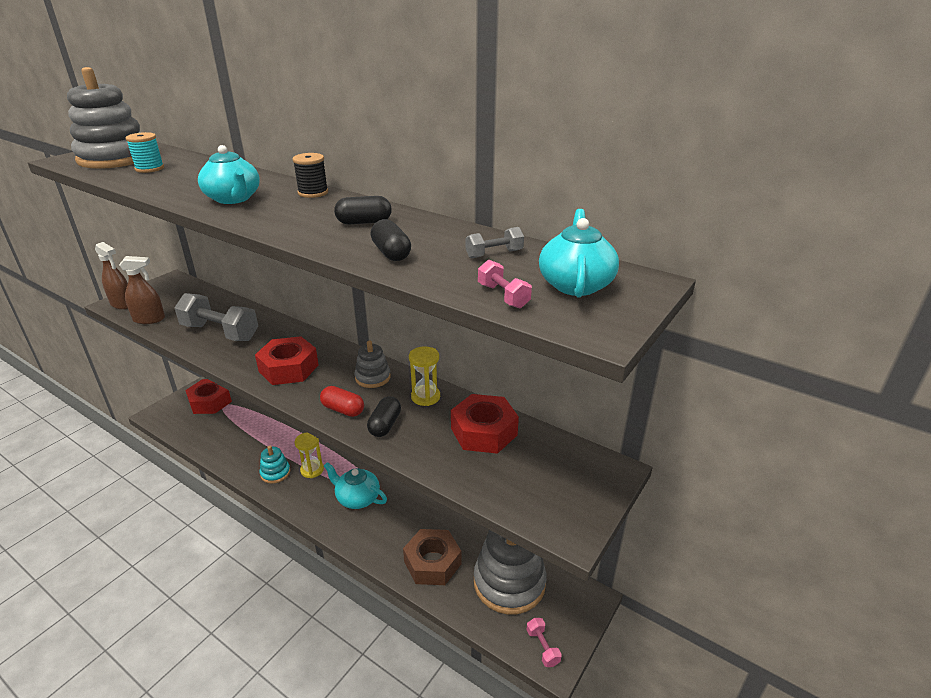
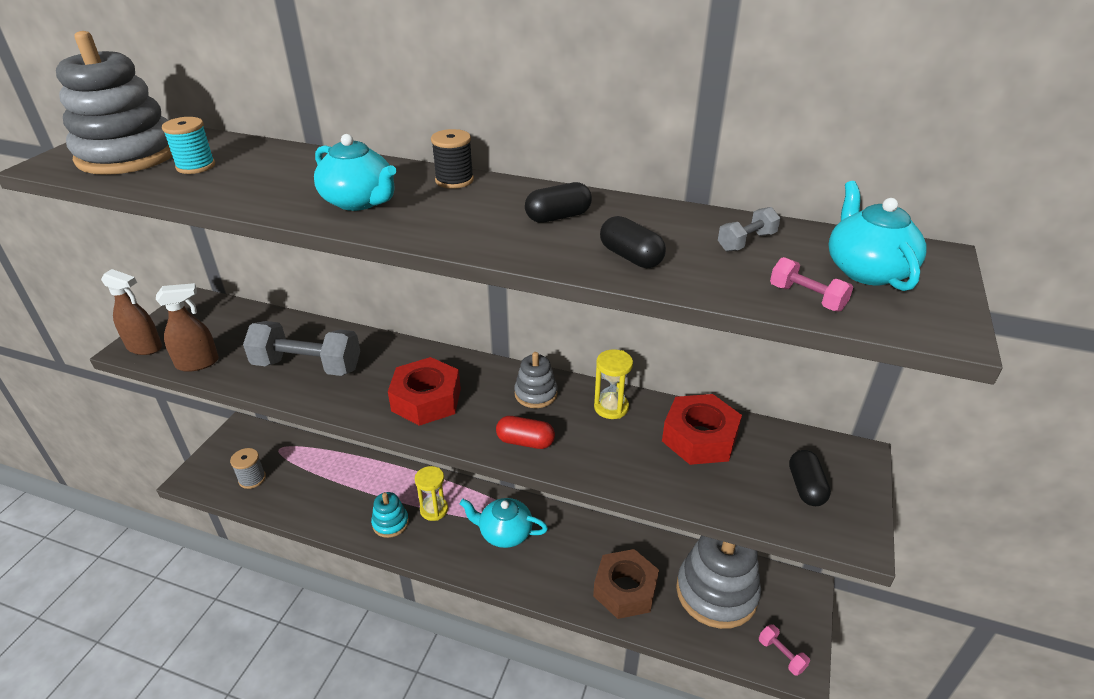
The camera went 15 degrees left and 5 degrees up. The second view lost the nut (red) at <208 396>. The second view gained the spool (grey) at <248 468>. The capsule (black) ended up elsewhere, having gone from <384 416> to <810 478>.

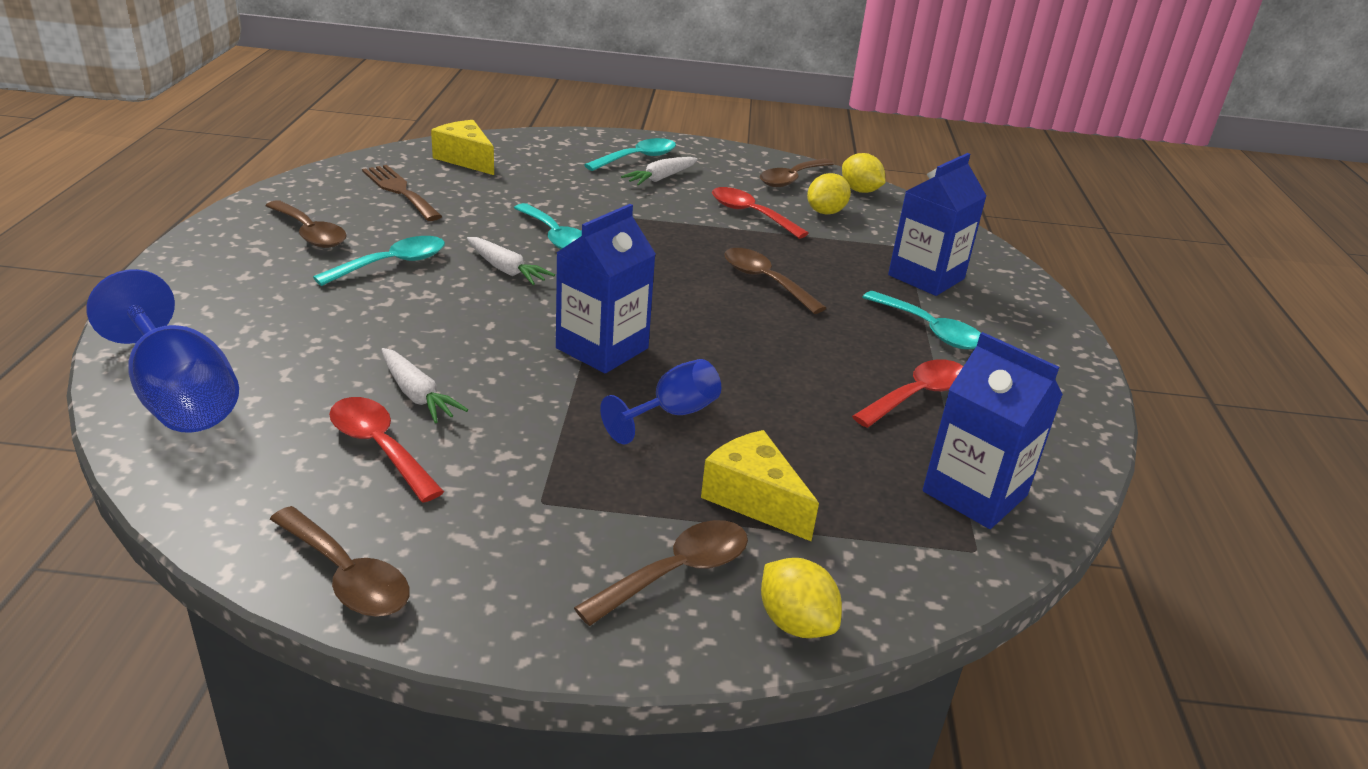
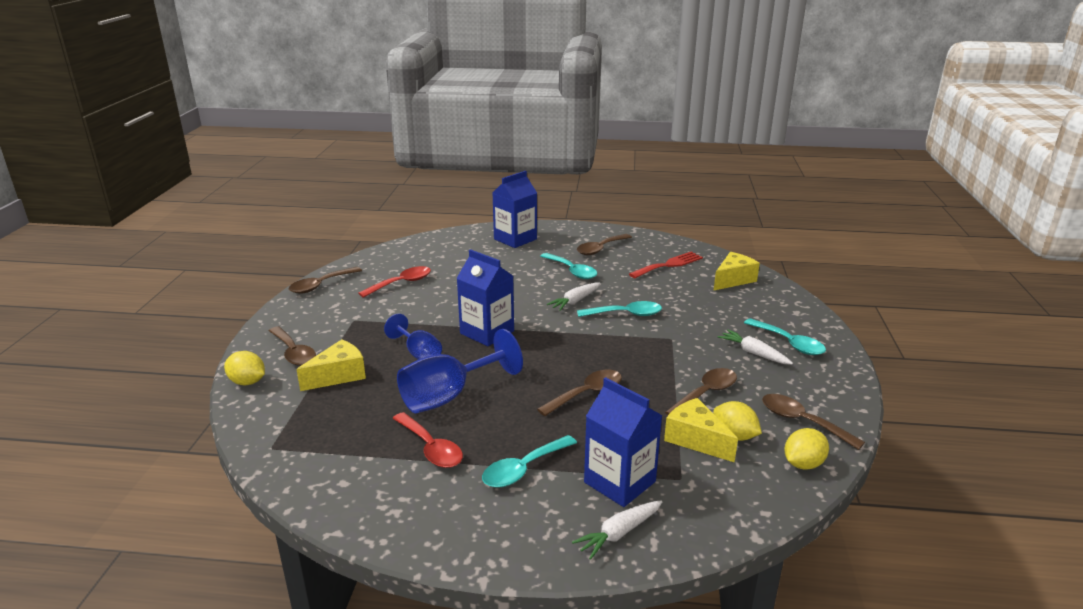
The camera went 95 degrees right and 5 degrees down. The second view gained the cheese (yellow) at <701 430>. The goblet (blue) ended up elsewhere, having gone from <162 351> to <460 371>. The carrot (white) ended up elsewhere, having gone from <424 385> to <617 530>. The carton (blue) ended up elsewhere, having gone from <993 430> to <515 209>. What was the fork (brown) at <402 193> turned into the fork (red) at <666 265>. What was the spoon (red) at <760 213> turned into the spoon (brown) at <701 391>. The spoon (turquoise) at <548 226> ended up facing another way, 150 degrees counterclockwise from before. The lemon (yellow) at <801 598> ended up facing another way, 60 degrees clockwise from before.

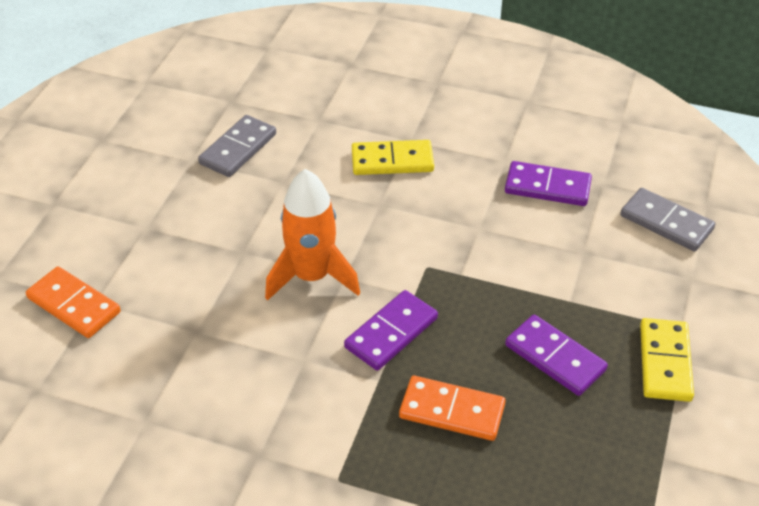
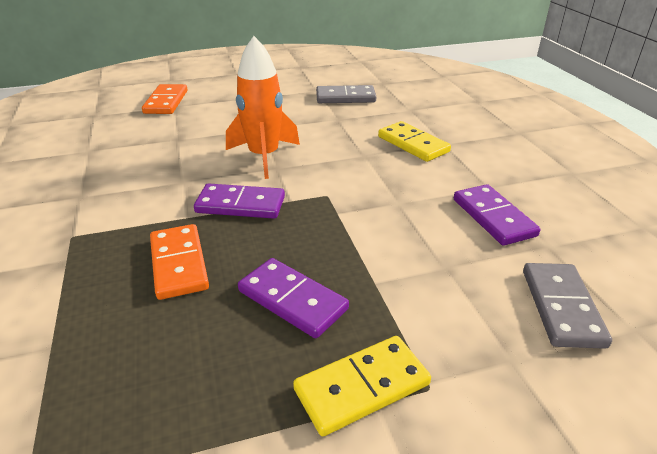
The camera went 55 degrees right and 10 degrees down. The domino (purple) at <556 355> ended up facing another way, 60 degrees counterclockwise from before.

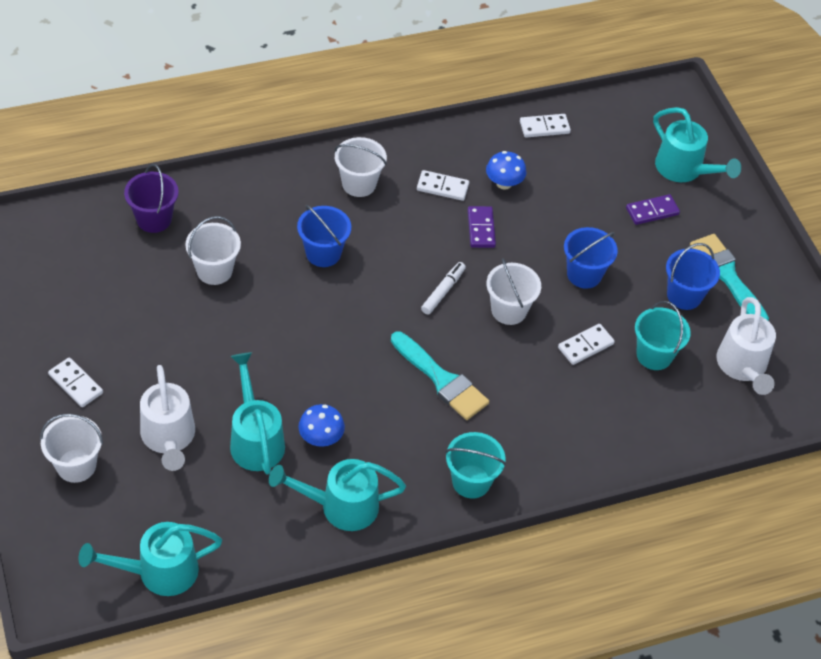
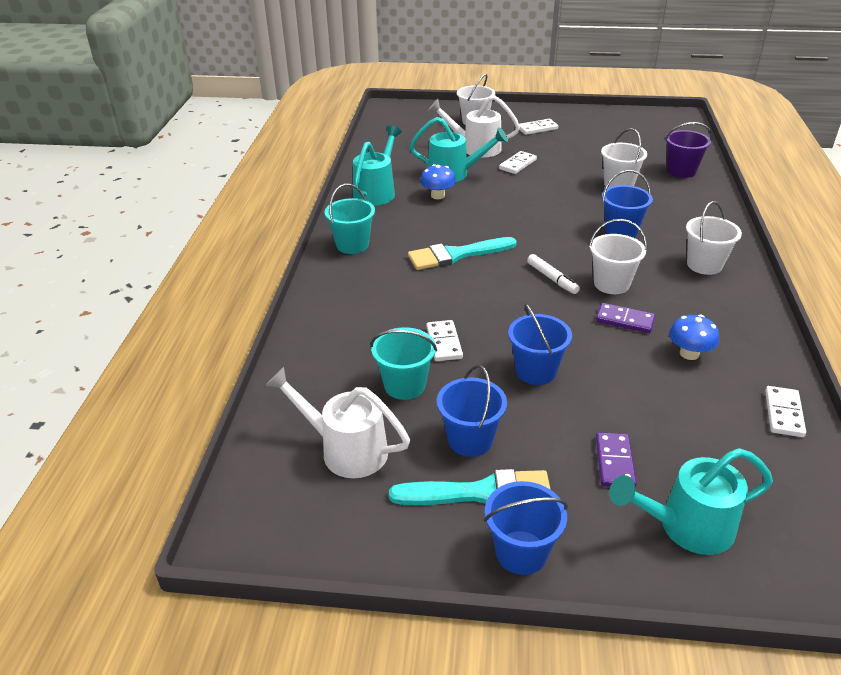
The camera went 120 degrees right and 15 degrees down. The second view lost the watering can (turquoise) at <150 559>. The second view gained the bucket (blue) at <526 528>. The domino (white) ended up elsewhere, having gone from <443 185> to <518 162>. The bucket (white) ended up elsewhere, having gone from <514 291> to <618 256>.

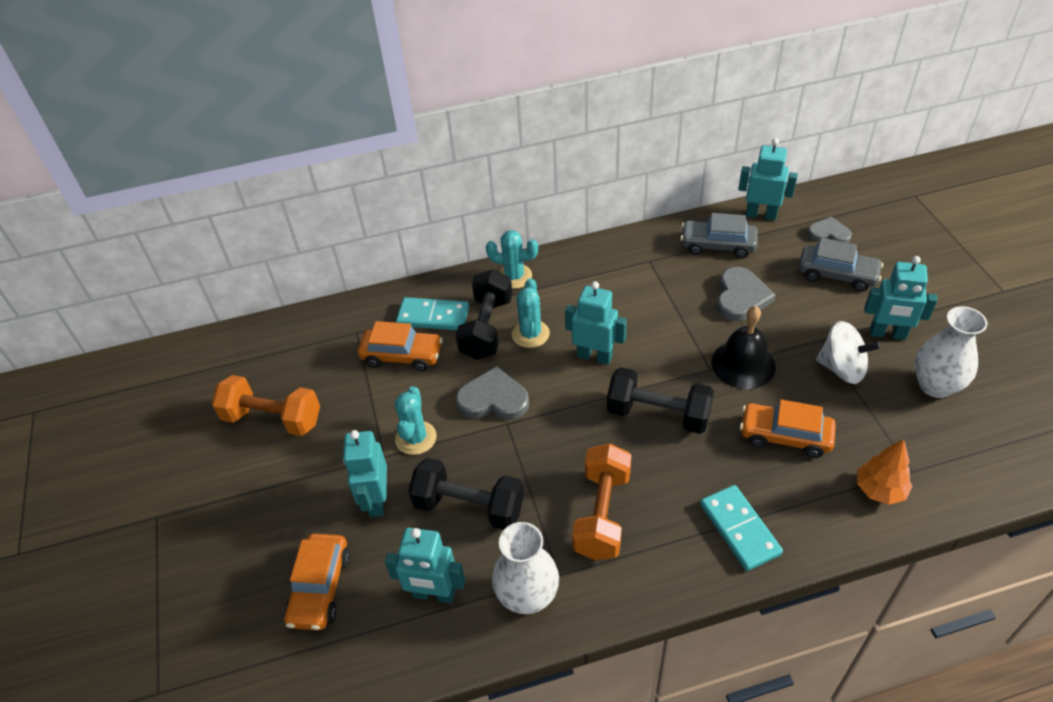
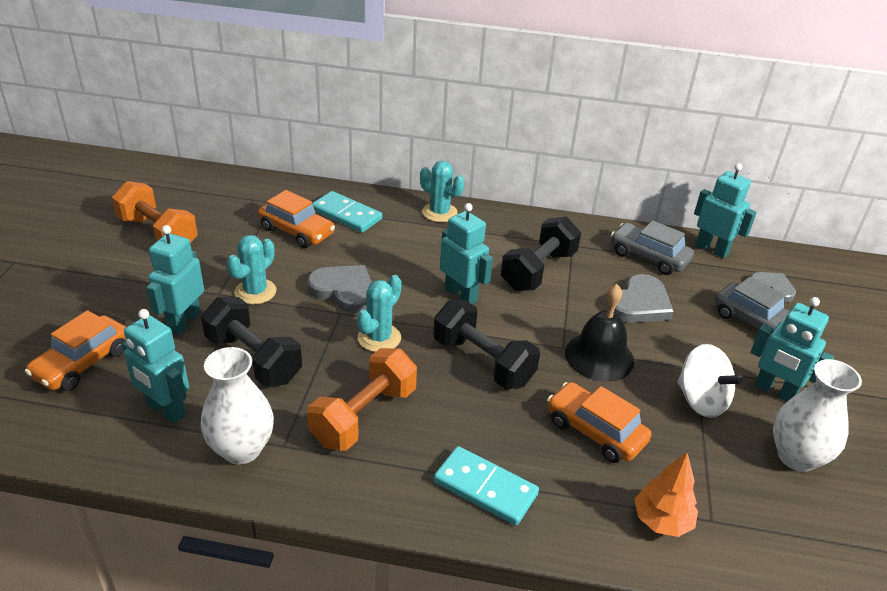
The camera went 20 degrees right and 10 degrees down. The dumbbell (black) ended up elsewhere, having gone from <484 314> to <541 254>. The cactus (turquoise) ended up elsewhere, having gone from <531 313> to <379 313>. The domino (turquoise) at <741 528> ended up facing another way, 60 degrees counterclockwise from before.

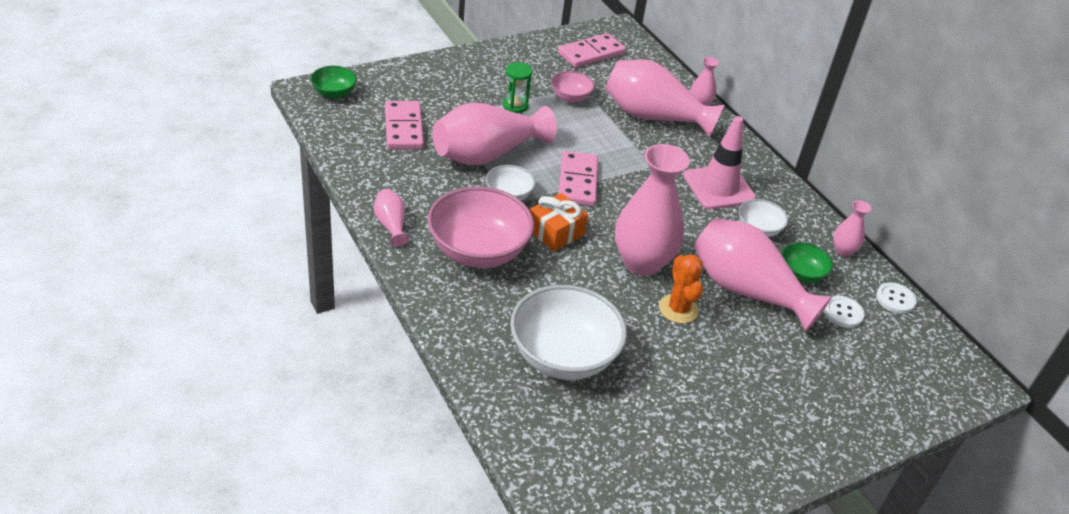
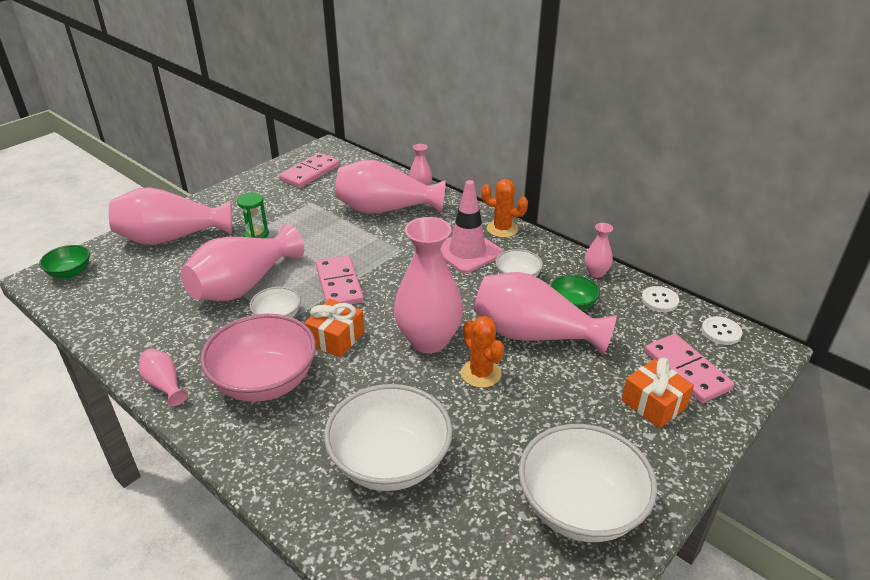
The camera went 15 degrees left and 5 degrees down. The second view lost the bowl (pink) at <573 87>. The second view gained the vase (pink) at <170 216>. The second view gained the cactus (orange) at <504 208>. The second view gained the bowl (white) at <588 483>. The second view gained the gift (orange) at <658 393>. The domino (pink) ended up elsewhere, having gone from <404 125> to <689 368>. The button (white) ended up elsewhere, having gone from <844 312> to <721 330>.

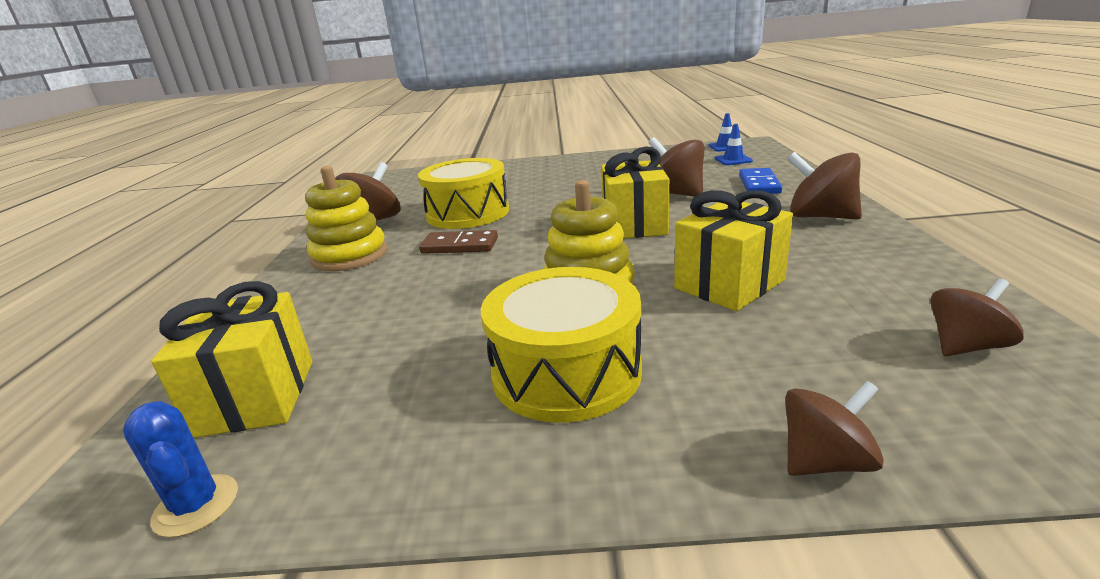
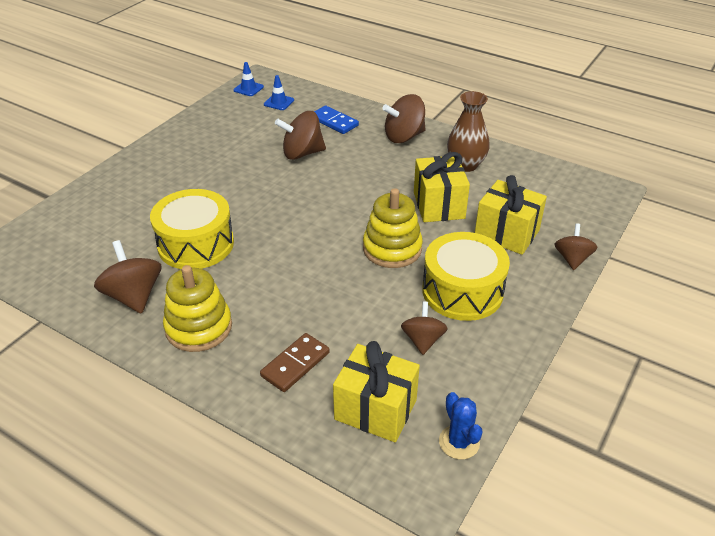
The camera went 60 degrees left and 15 degrees up. The second view gained the vase (brown) at <468 131>. The domino (brown) ended up elsewhere, having gone from <458 242> to <295 362>. The gift (yellow) ended up elsewhere, having gone from <635 192> to <511 215>. The spinning top (brown) ended up elsewhere, having gone from <977 317> to <424 328>. The cactus (blue) at <180 469> ended up facing another way, 75 degrees clockwise from before.

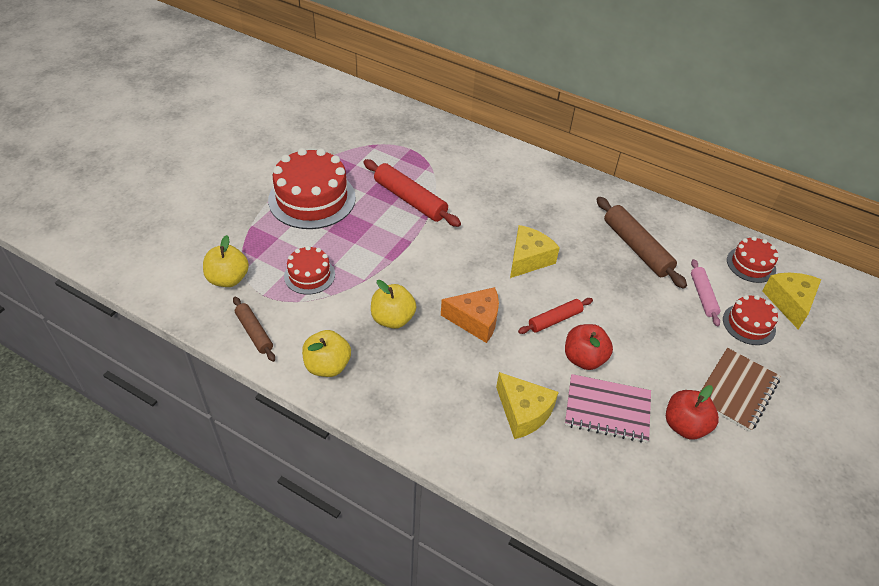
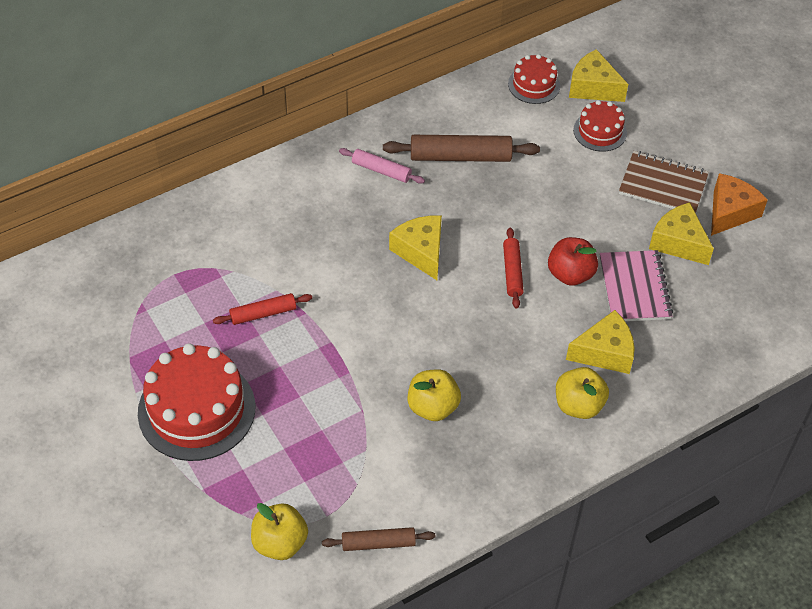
The camera went 60 degrees left and 5 degrees up. The second view lost the cake (red) at <309 270>. The apple (yellow) ended up elsewhere, having gone from <326 353> to <582 393>. The cheese (orange) ended up elsewhere, having gone from <470 315> to <739 204>. The rolling pin (pink) ended up elsewhere, having gone from <705 292> to <382 166>. Where the apple (red) stood at <692 412>, the cheese (yellow) came to stand at <681 233>. The notebook (pink) at <608 408> ended up facing another way, 45 degrees counterclockwise from before. The notebook (brown) at <740 390> ended up facing another way, 45 degrees counterclockwise from before. The size of the rolling pin (red) at <412 193> changed by a factor of 0.60.

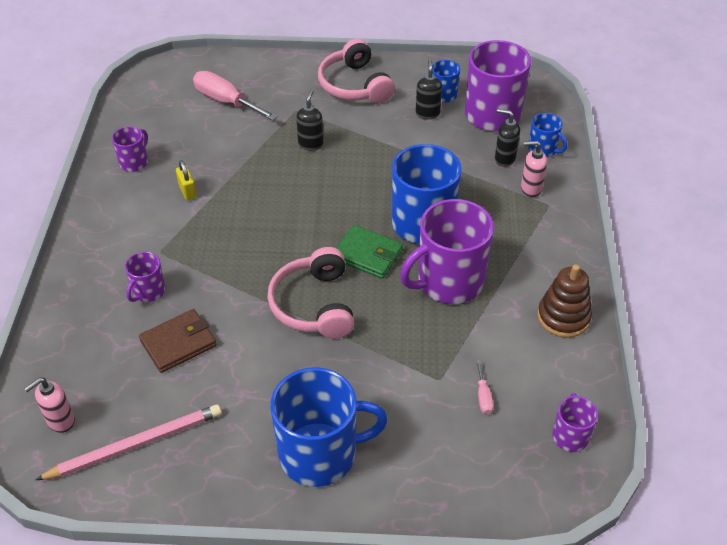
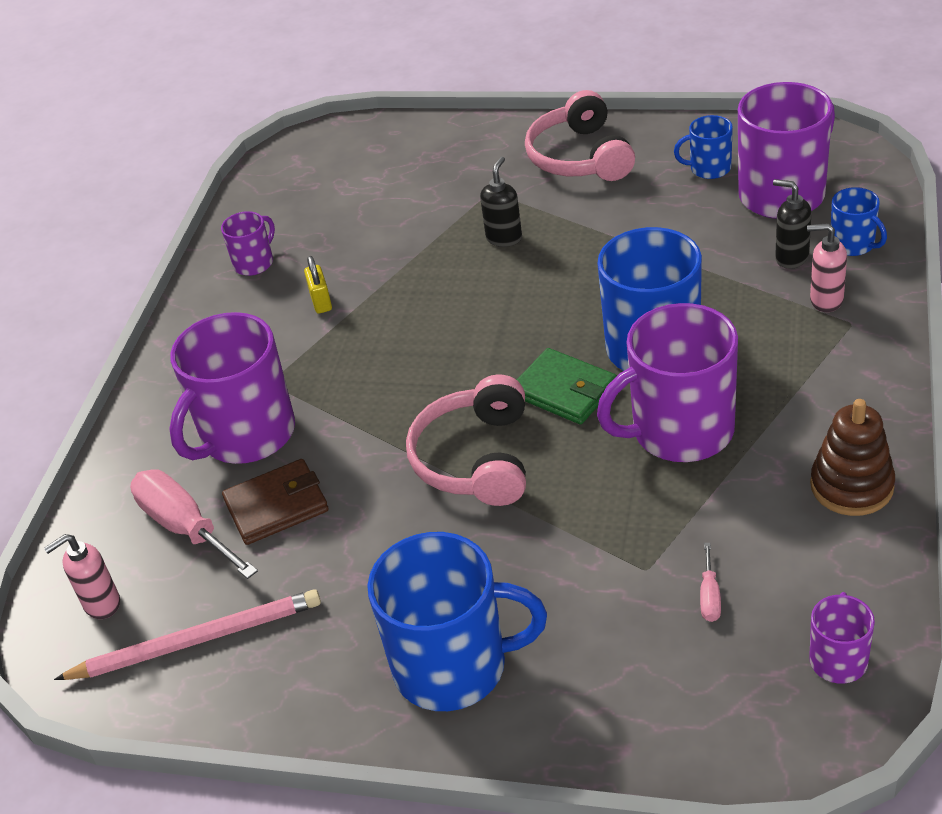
The camera went 15 degrees right and 5 degrees down. The second view lost the soap dispenser (black) at <429 89>. The screwdriver (pink) ended up elsewhere, having gone from <235 95> to <194 524>. The size of the mug (purple) at <145 277> changed by a factor of 2.06.

